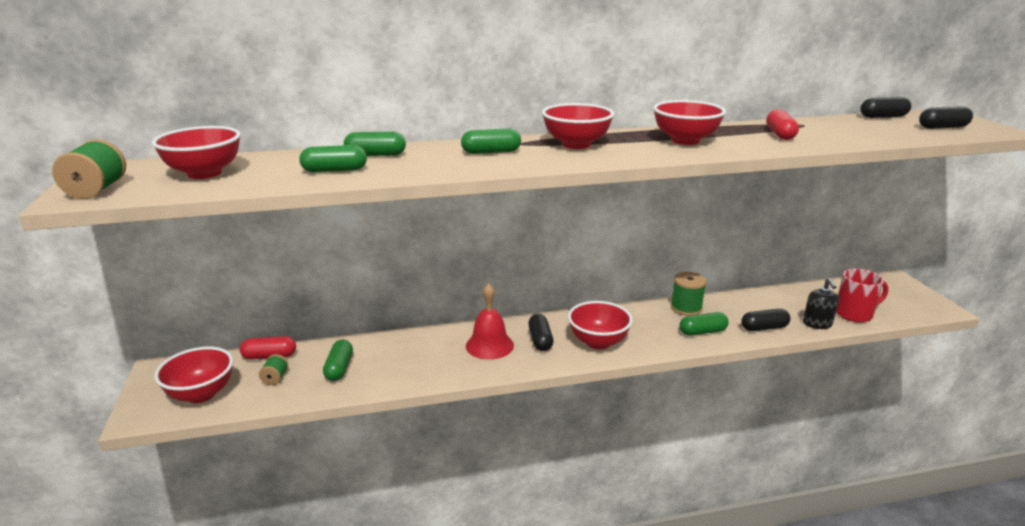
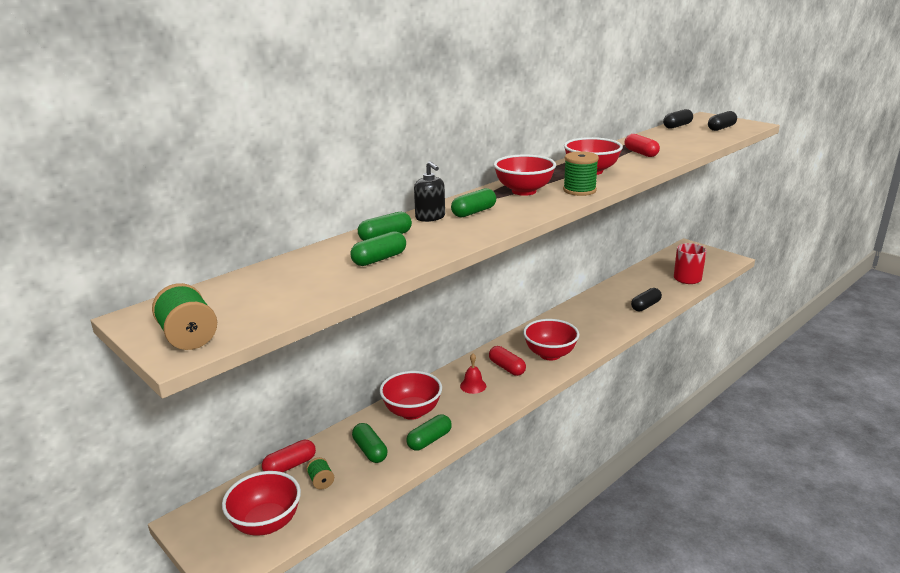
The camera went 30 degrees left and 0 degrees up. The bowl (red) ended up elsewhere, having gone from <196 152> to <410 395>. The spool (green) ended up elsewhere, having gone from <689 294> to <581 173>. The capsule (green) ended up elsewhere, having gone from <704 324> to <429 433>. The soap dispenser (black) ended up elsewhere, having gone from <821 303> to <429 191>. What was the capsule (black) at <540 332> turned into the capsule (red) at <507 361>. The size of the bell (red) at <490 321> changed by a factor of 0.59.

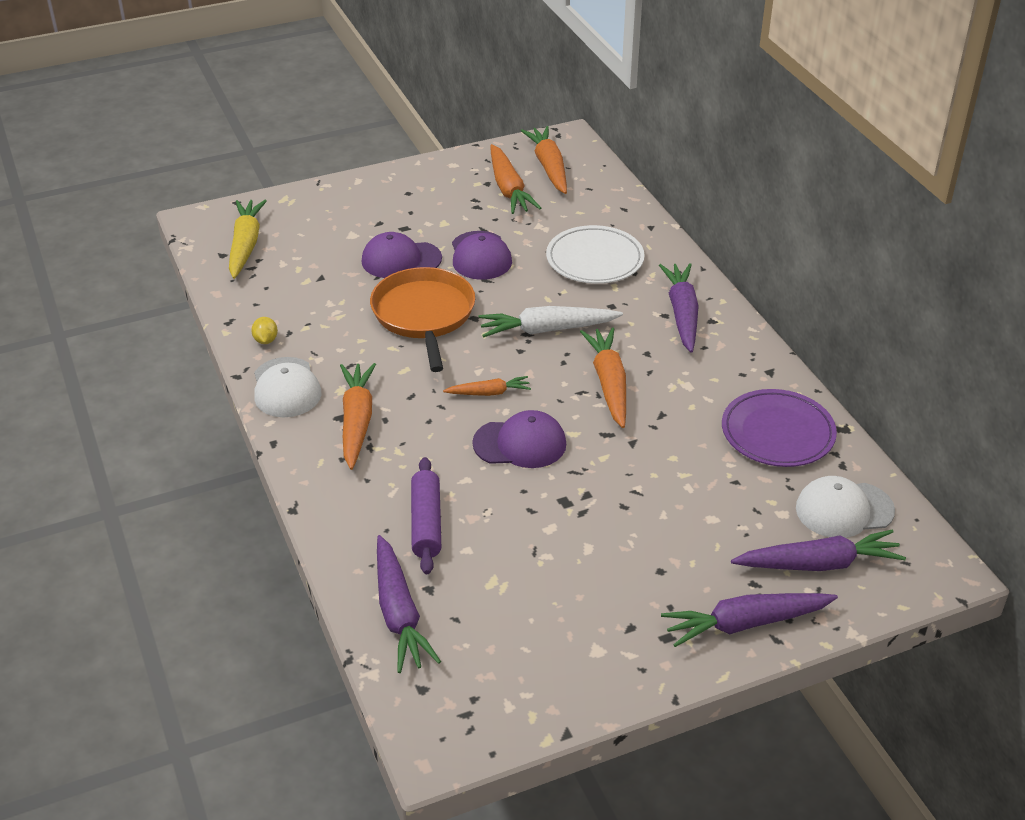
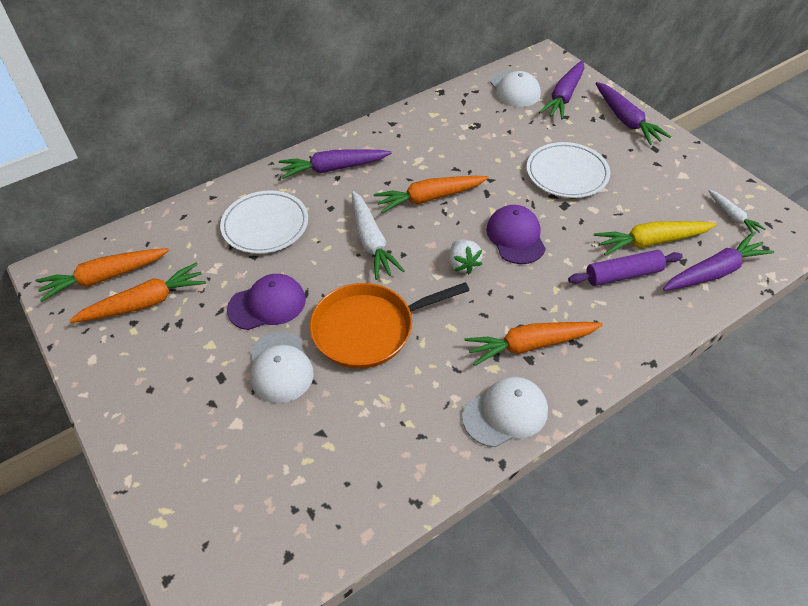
The camera went 100 degrees left and 10 degrees up. The second view lost the lemon (yellow) at <264 330>. The second view lost the plate (purple) at <779 428>. The second view gained the plate (white) at <568 170>. The second view gained the carrot (white) at <737 213>. The carrot (yellow) ended up elsewhere, having gone from <248 239> to <655 238>. Where the carrot (orange) stood at <487 386>, the strawberry (white) came to stand at <465 256>. What was the cap (purple) at <402 255> turned into the cap (white) at <282 367>. The carrot (purple) at <818 550> ended up facing another way, 135 degrees counterclockwise from before.

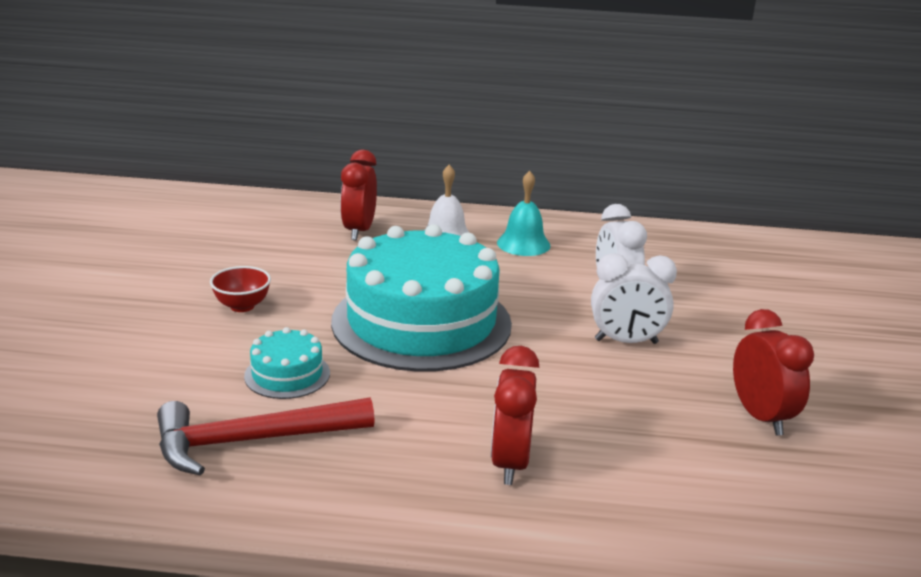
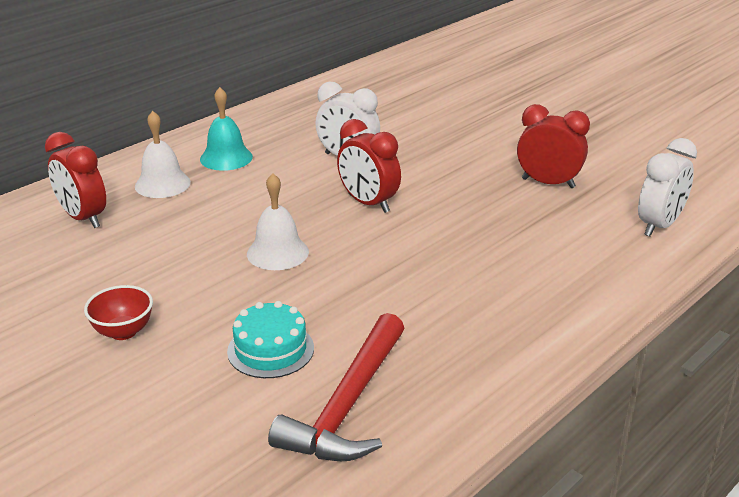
The camera went 50 degrees left and 5 degrees up. The clock (red) ended up elsewhere, having gone from <515 415> to <369 166>. The clock (white) ended up elsewhere, having gone from <634 298> to <667 187>. Where the cake (turquoise) stood at <421 298>, the bell (white) came to stand at <278 221>.

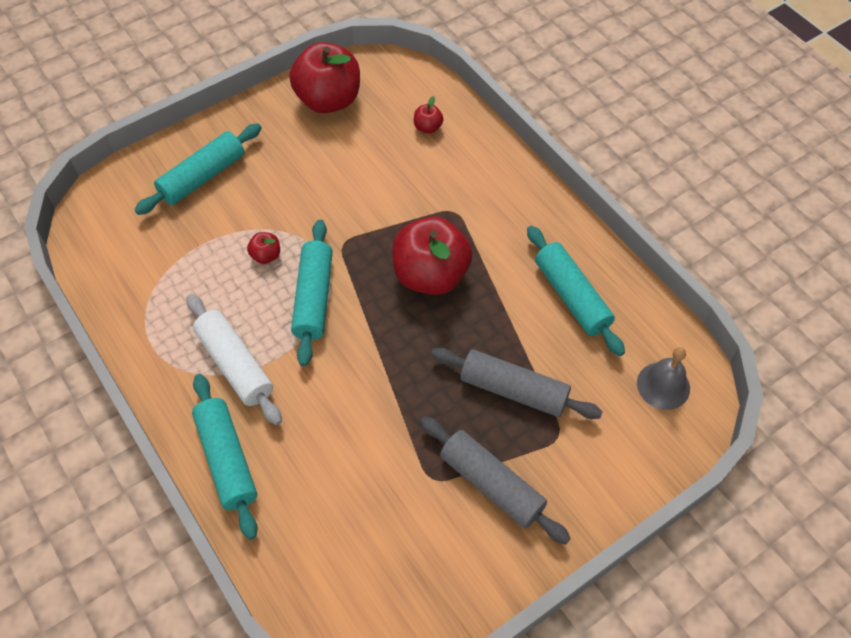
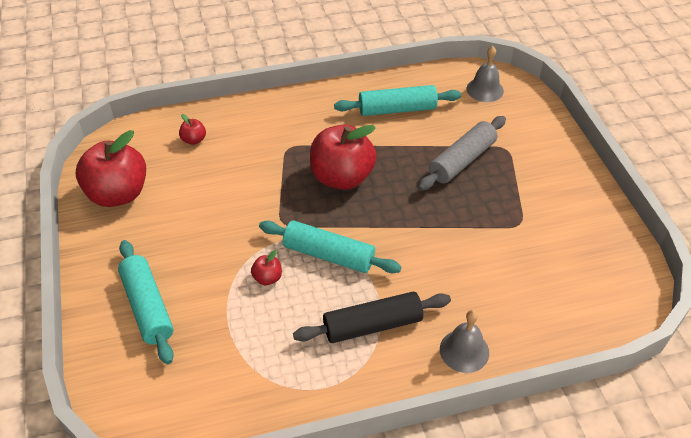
The camera went 70 degrees left and 10 degrees down. The second view lost the rolling pin (grey) at <495 480>. Where the rolling pin (turquoise) stood at <225 457>, the bell (grey) came to stand at <464 341>. What was the rolling pin (white) at <234 359> turned into the rolling pin (black) at <372 317>.

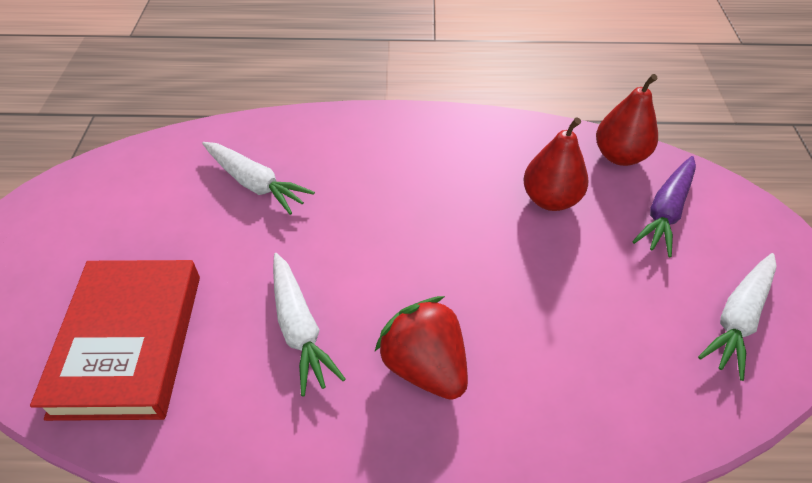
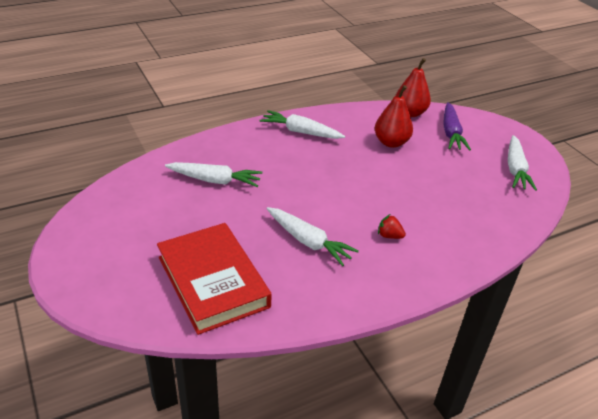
The camera went 30 degrees left and 10 degrees down. The second view gained the carrot (white) at <302 124>. The size of the strawberry (red) at <421 348> changed by a factor of 0.47.

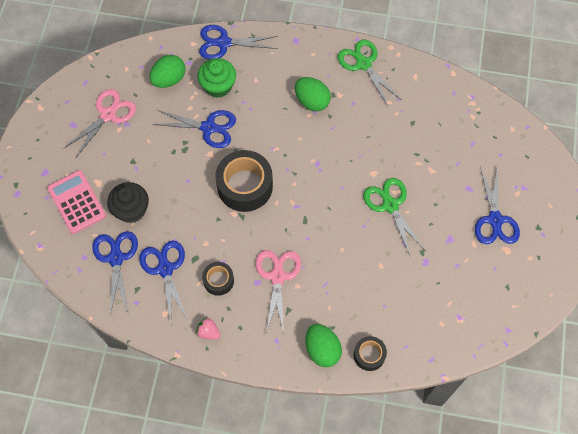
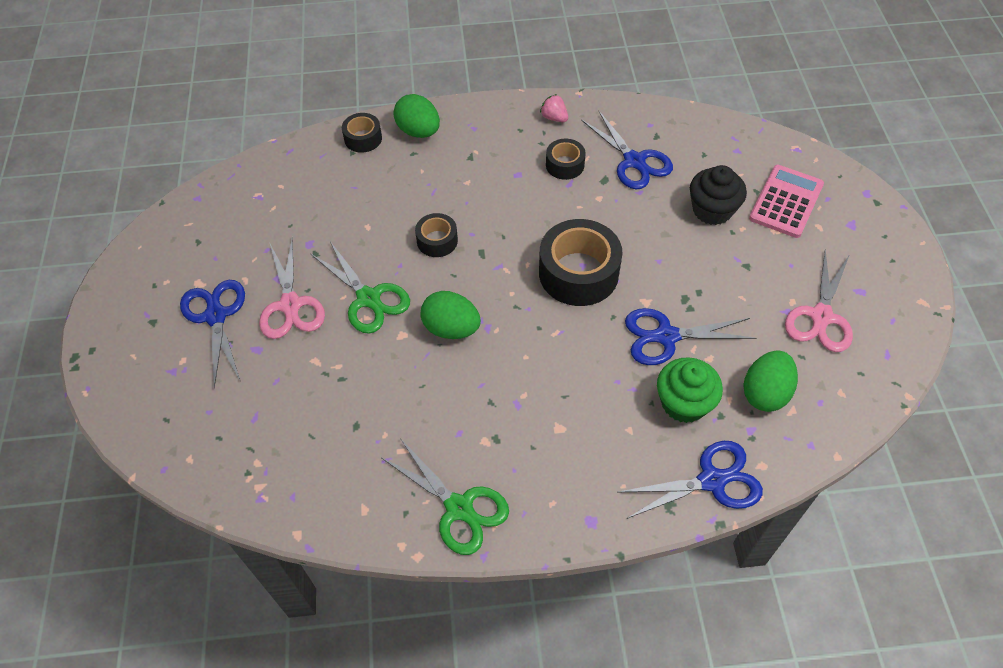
The camera went 165 degrees right and 10 degrees down. The second view lost the scissors (blue) at <115 273>. The second view gained the tape (black) at <436 235>. The scissors (pink) ended up elsewhere, having gone from <278 292> to <292 288>. The egg (green) ended up elsewhere, having gone from <313 94> to <450 315>. The calculator (pink) at <76 202> ended up facing another way, 105 degrees counterclockwise from before. The strawberry (pink) at <208 328> ended up facing another way, 150 degrees counterclockwise from before.

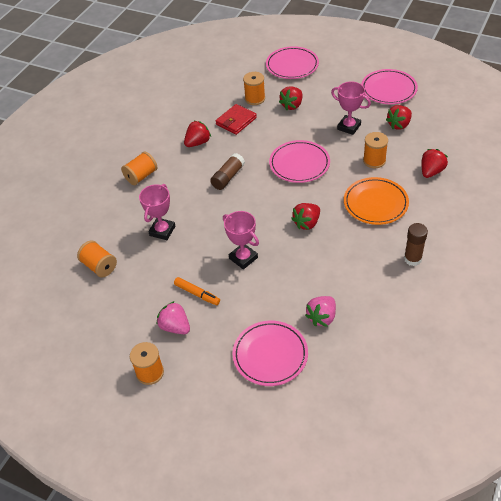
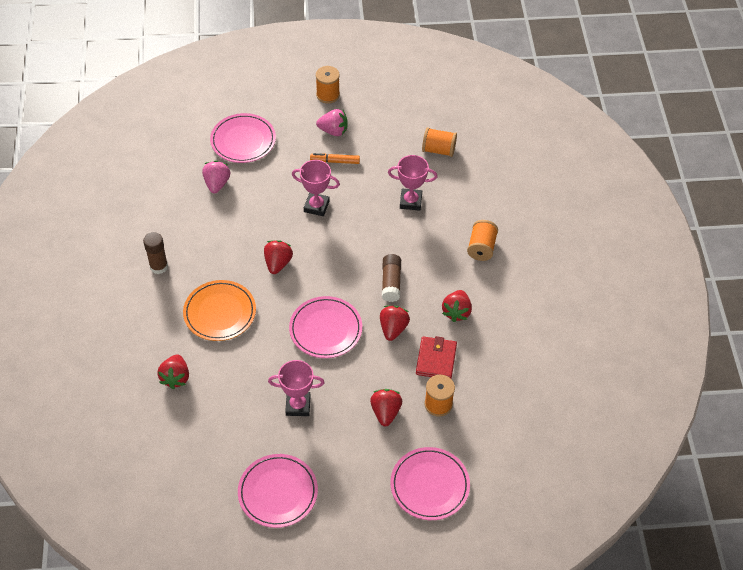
The camera went 145 degrees right and 5 degrees up. The second view lost the spool (orange) at <375 150>. The strawberry (red) ended up elsewhere, having gone from <399 117> to <395 323>. The trophy (pink) at <157 212> ended up facing another way, 75 degrees counterclockwise from before.

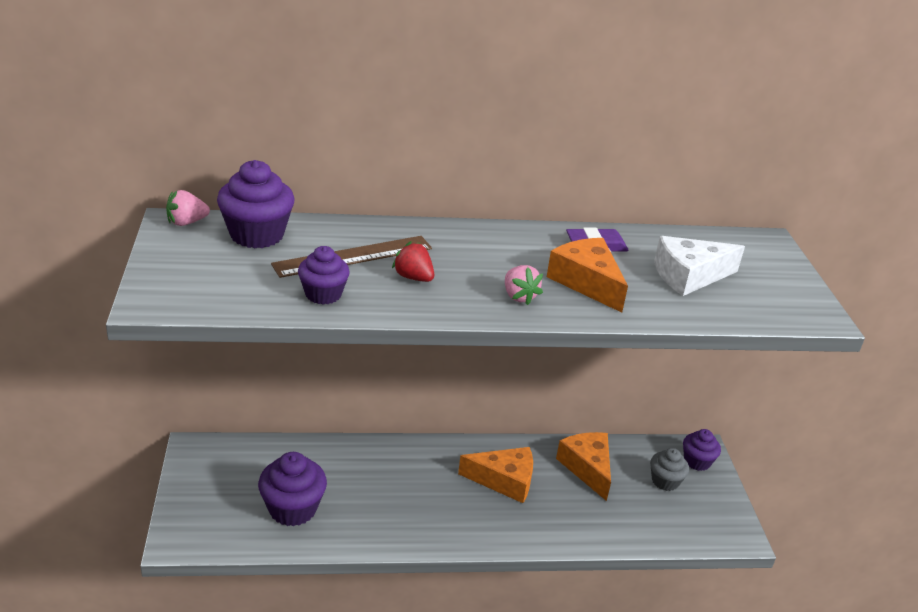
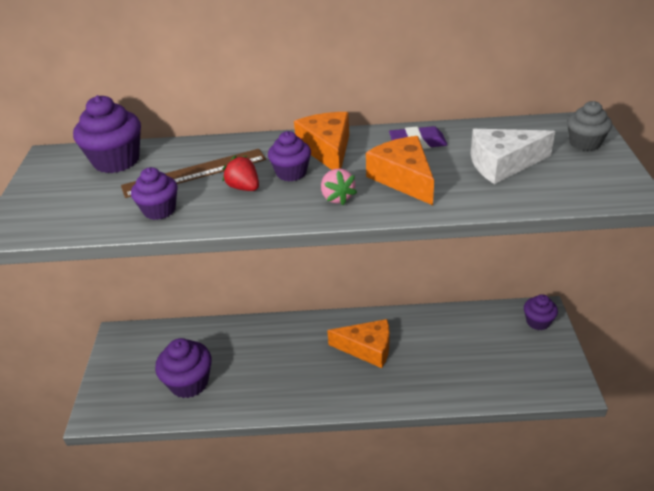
The camera went 10 degrees right and 5 degrees up. The second view lost the strawberry (pink) at <188 208>. The second view gained the cupcake (purple) at <289 156>. The cheese (orange) ended up elsewhere, having gone from <583 466> to <321 141>. The cupcake (grey) ended up elsewhere, having gone from <669 469> to <589 126>.

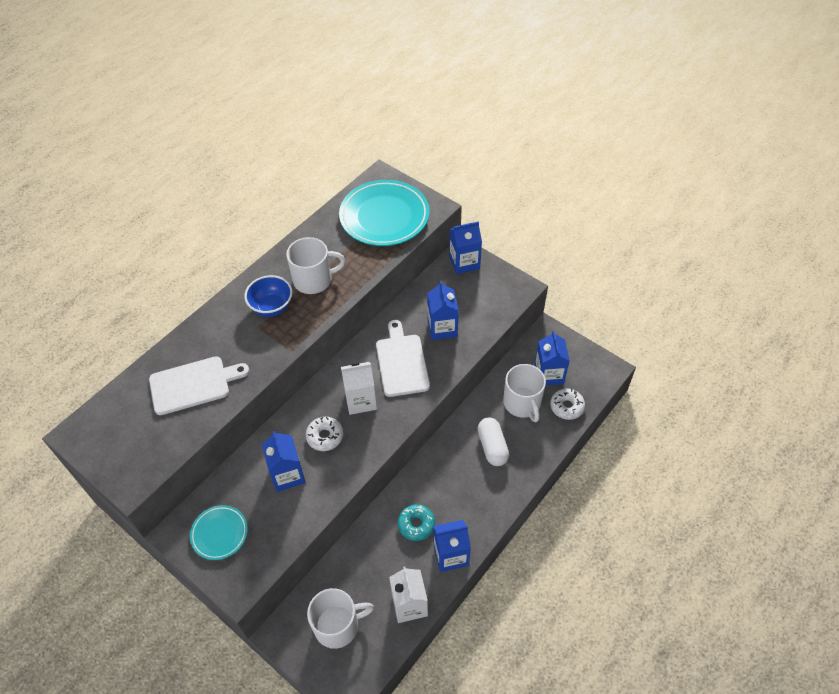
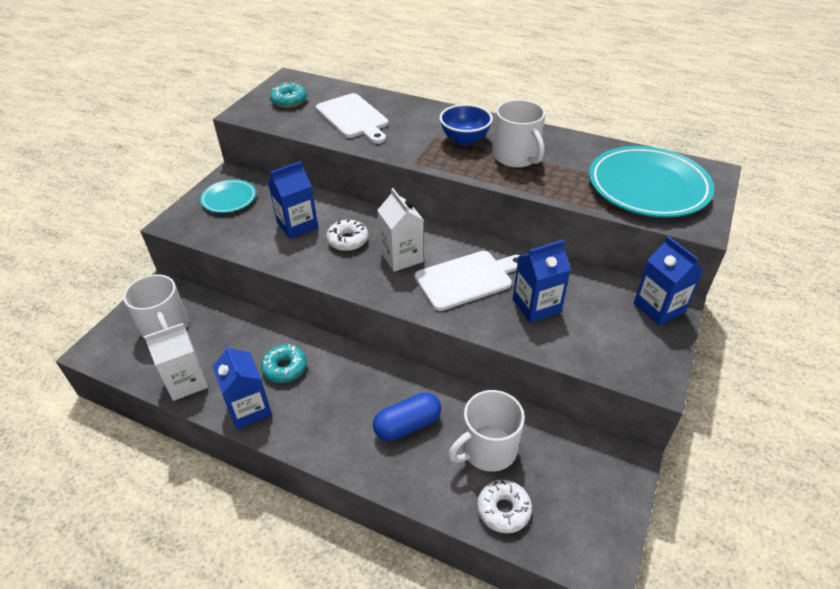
The camera went 75 degrees right and 10 degrees down. The second view lost the carton (blue) at <552 358>. The second view gained the donut (turquoise) at <288 95>. What was the capsule (white) at <493 441> turned into the capsule (blue) at <407 416>.

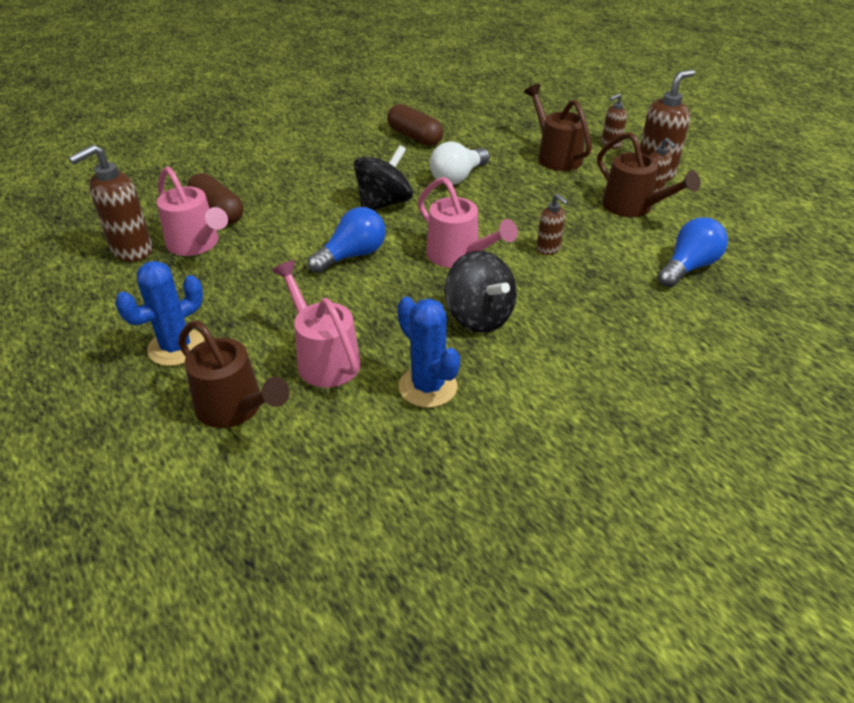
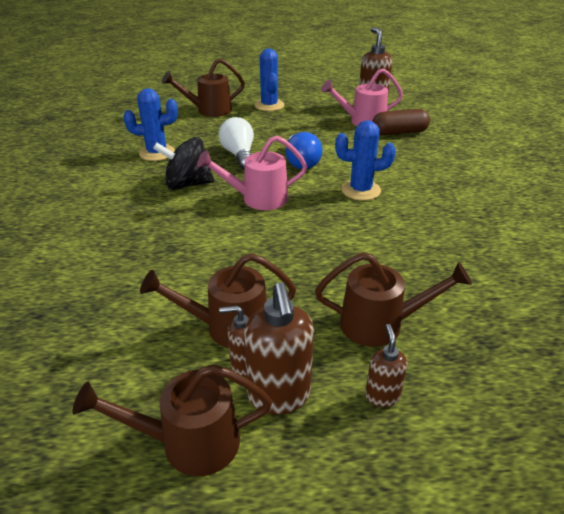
The camera went 120 degrees right and 5 degrees down. The second view lost the watering can (pink) at <316 323>. The second view lost the capsule (brown) at <415 125>. The second view lost the soap dispenser (brown) at <552 224>. The second view lost the light bulb (blue) at <693 252>. The second view gained the watering can (brown) at <172 420>. The light bulb (white) ended up elsewhere, having gone from <460 163> to <236 143>. Where the spinning top (black) stood at <383 178>, the cactus (blue) came to stand at <365 160>.

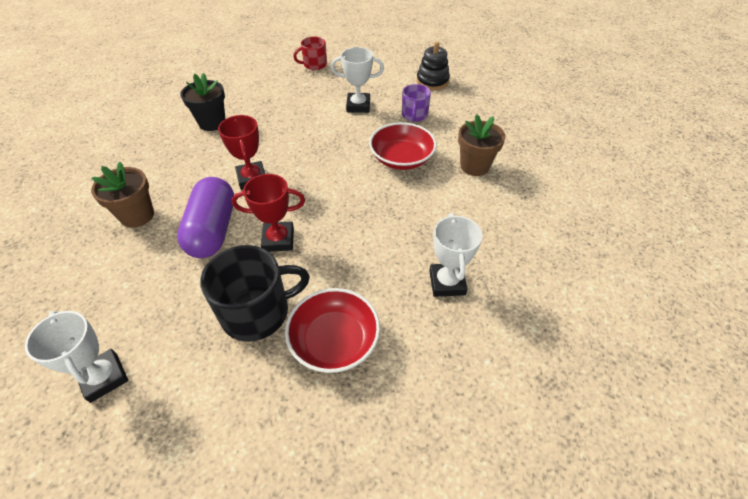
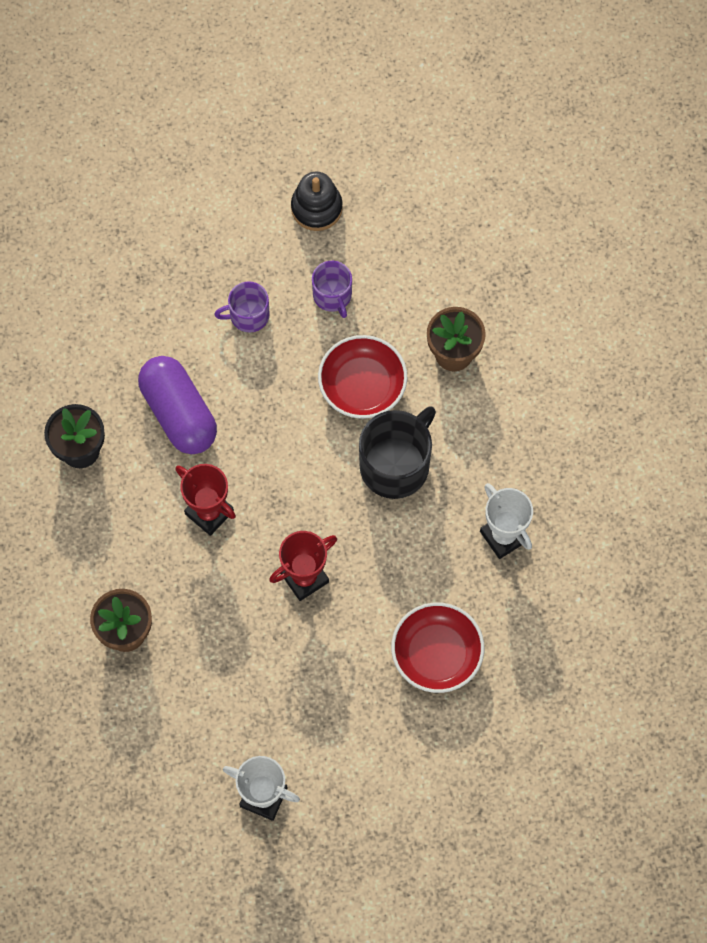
The camera went 30 degrees left and 20 degrees up. The second view lost the mug (red) at <310 53>. The capsule (purple) ended up elsewhere, having gone from <205 217> to <177 405>. The mug (black) ended up elsewhere, having gone from <255 293> to <397 452>. Where the trophy (white) stood at <357 80>, the mug (purple) came to stand at <242 307>.

